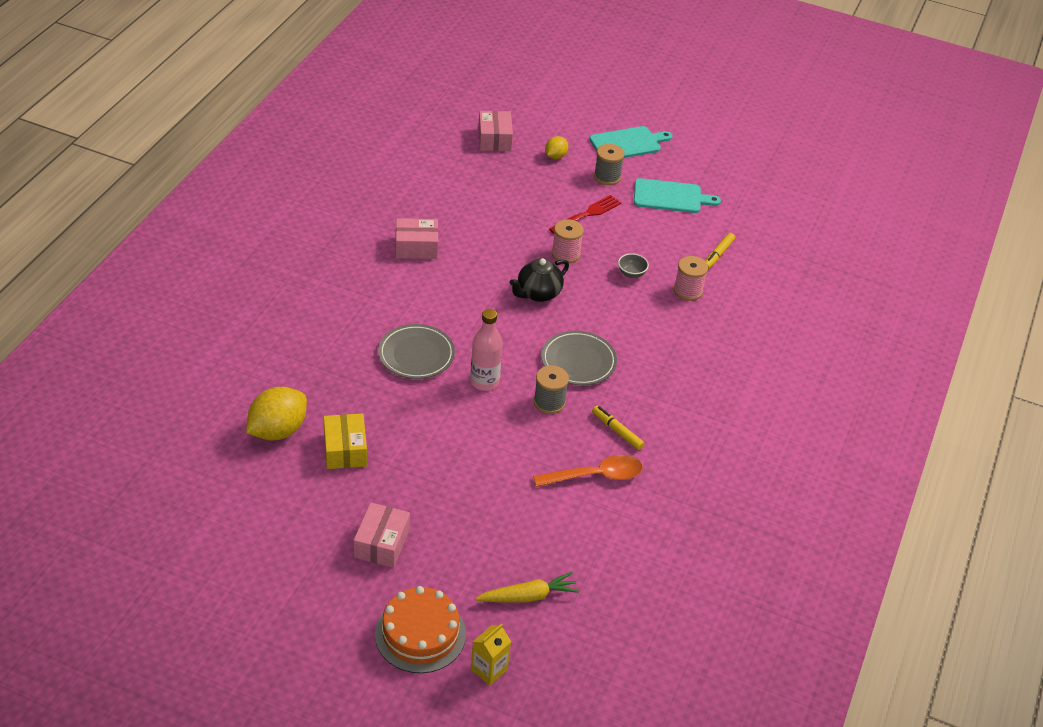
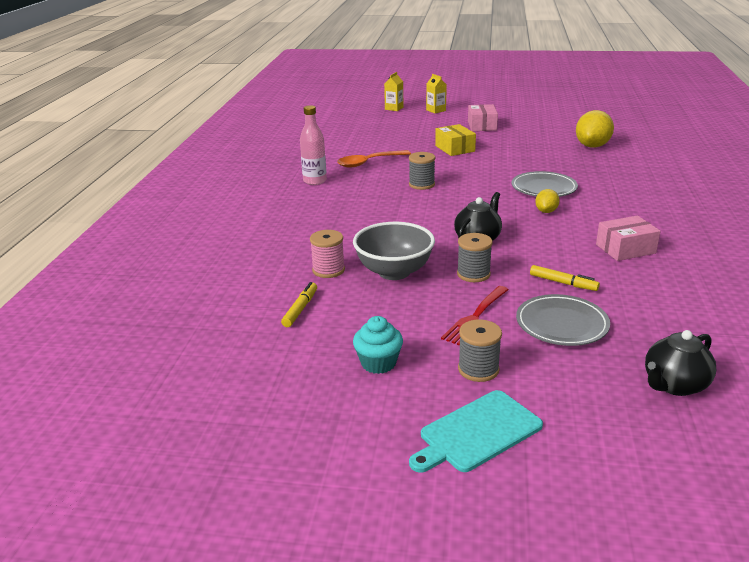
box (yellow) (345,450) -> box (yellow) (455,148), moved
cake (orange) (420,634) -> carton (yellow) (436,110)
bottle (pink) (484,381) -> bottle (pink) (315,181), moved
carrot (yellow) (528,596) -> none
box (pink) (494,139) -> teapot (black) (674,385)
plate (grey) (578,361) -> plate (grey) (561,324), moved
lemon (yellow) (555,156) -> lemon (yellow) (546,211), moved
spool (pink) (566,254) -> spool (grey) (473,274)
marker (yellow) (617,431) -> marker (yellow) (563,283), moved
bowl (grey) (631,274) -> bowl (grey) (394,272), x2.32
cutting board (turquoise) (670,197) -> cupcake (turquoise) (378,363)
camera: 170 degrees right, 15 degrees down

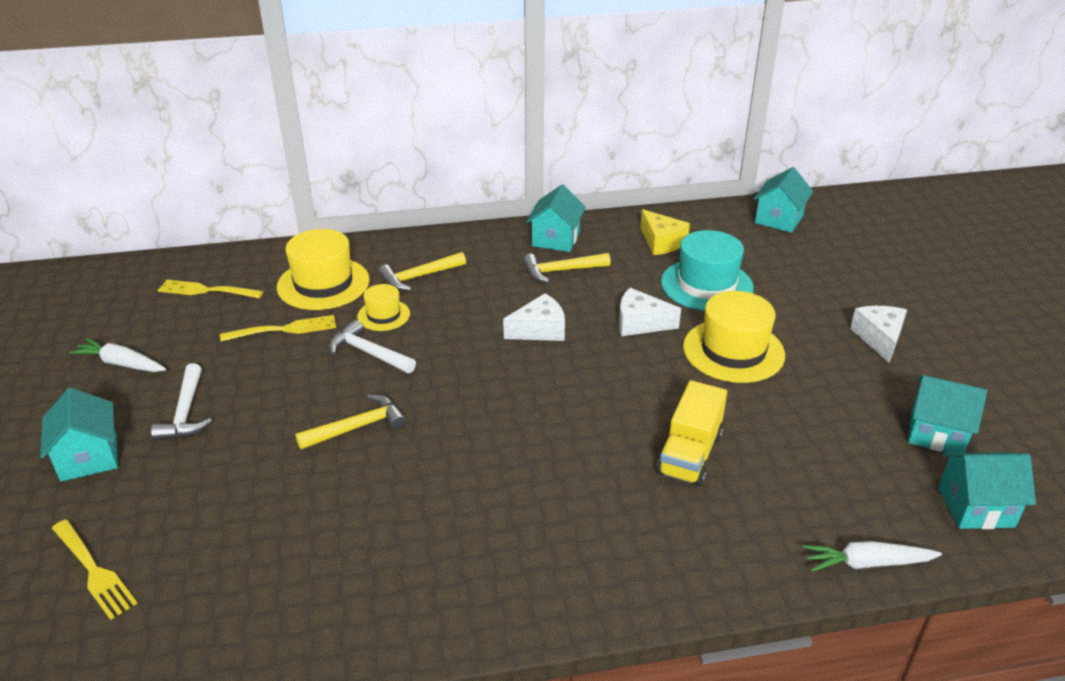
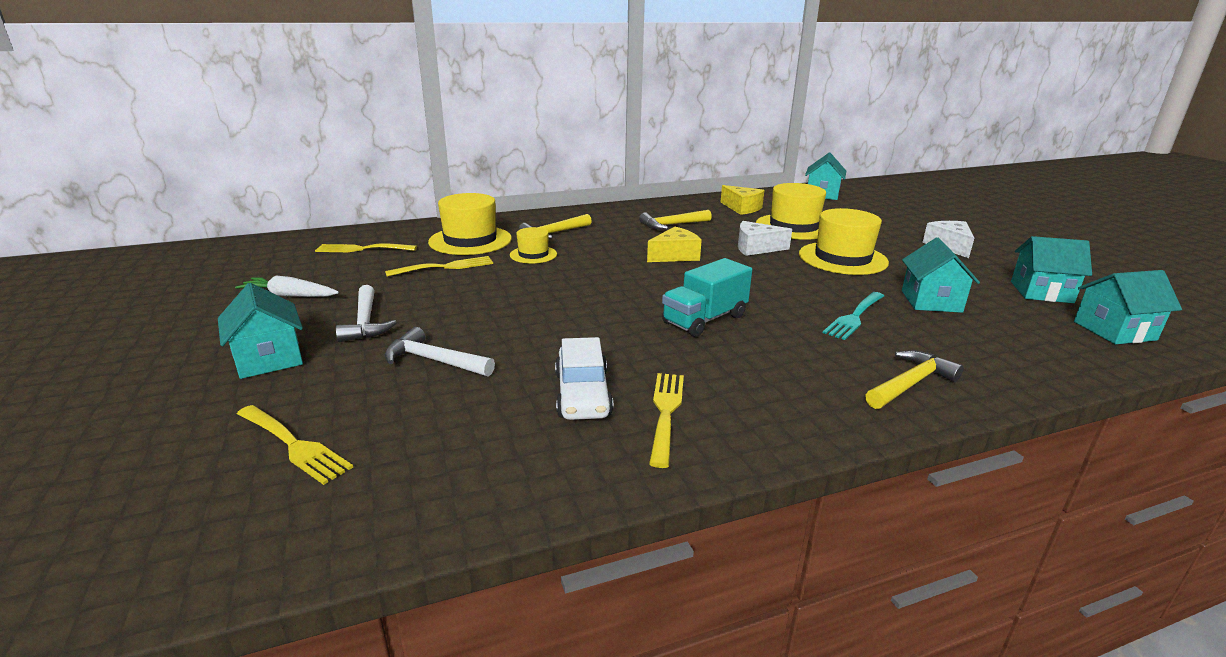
hammer (yellow) (357,427) -> hammer (yellow) (910,384), moved
hammer (white) (369,353) -> hammer (white) (434,361), moved
cheese (white) (539,330) -> cheese (yellow) (675,256)
house (turquoise) (555,239) -> house (turquoise) (931,301), moved
truck (yellow) (689,454) -> fork (turquoise) (854,317)
hat (turquoise) (706,285) -> hat (yellow) (794,227)
carrot (white) (867,563) -> none
none -> car (white) (582,394)
none -> fork (yellow) (666,412)
none -> truck (turquoise) (704,319)
camera: 10 degrees left, 10 degrees down

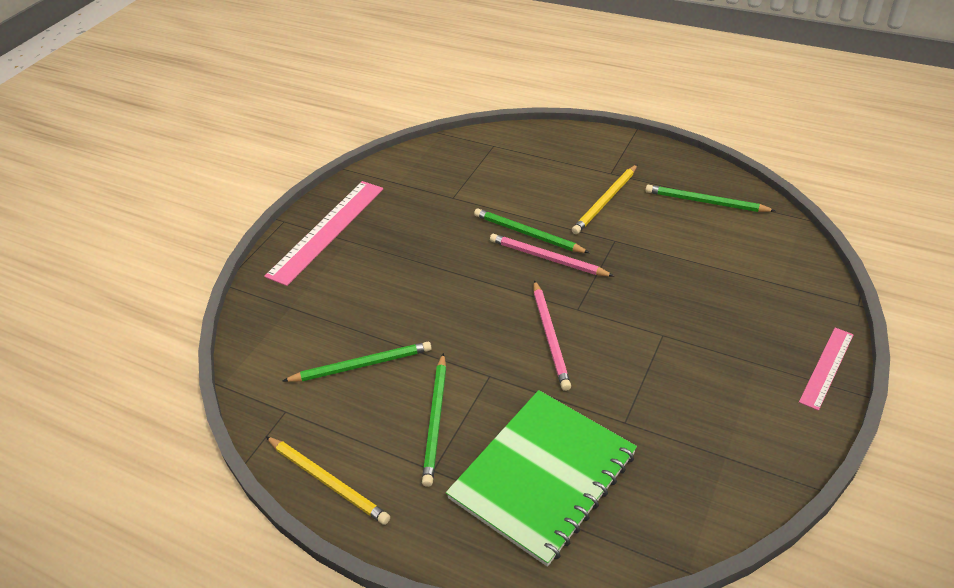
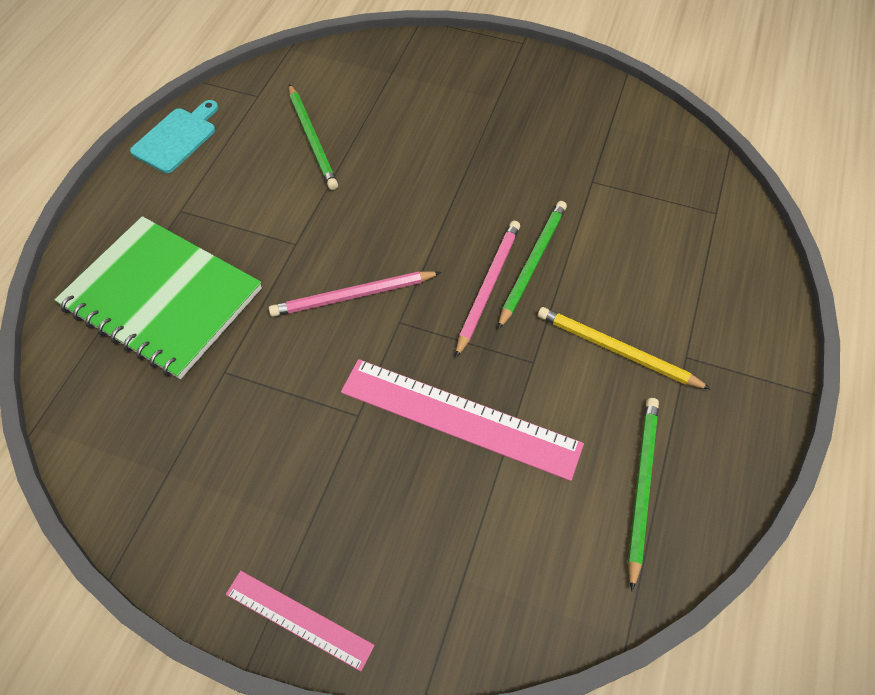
ruler (pink) (327,231) -> ruler (pink) (459,418), moved
pencil (yellow) (327,481) -> cutting board (turquoise) (177,138)
pencil (green) (436,420) -> none
camera: 80 degrees right, 15 degrees up

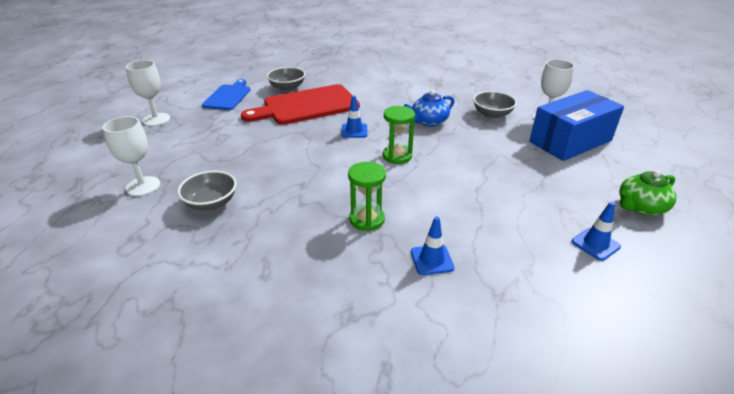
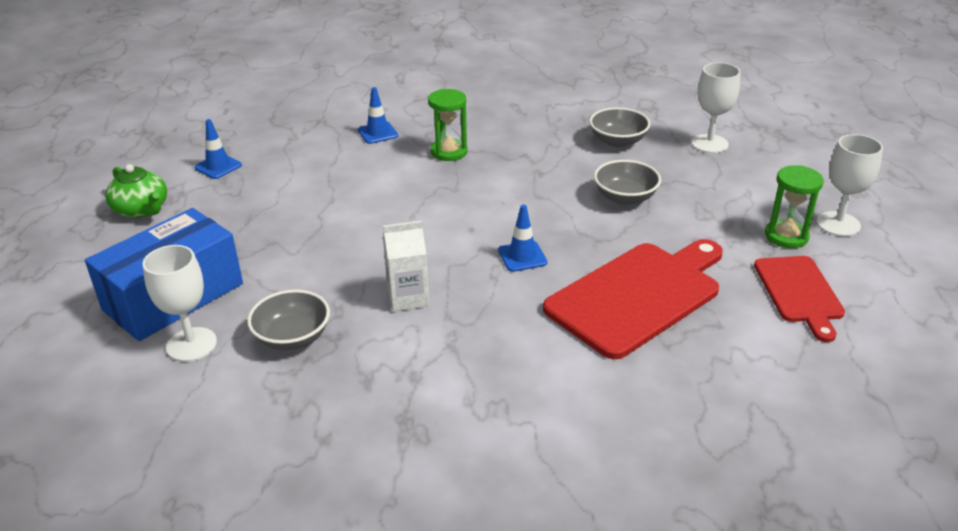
cutting board (blue) (228,96) -> cutting board (red) (799,292)
bowl (grey) (287,87) -> bowl (grey) (625,197), moved
hourglass (green) (397,156) -> hourglass (green) (786,236), moved
teapot (blue) (428,121) -> carton (white) (408,298)
teapot (green) (640,207) -> teapot (green) (142,209), 90 degrees clockwise
camera: 165 degrees right, 0 degrees up

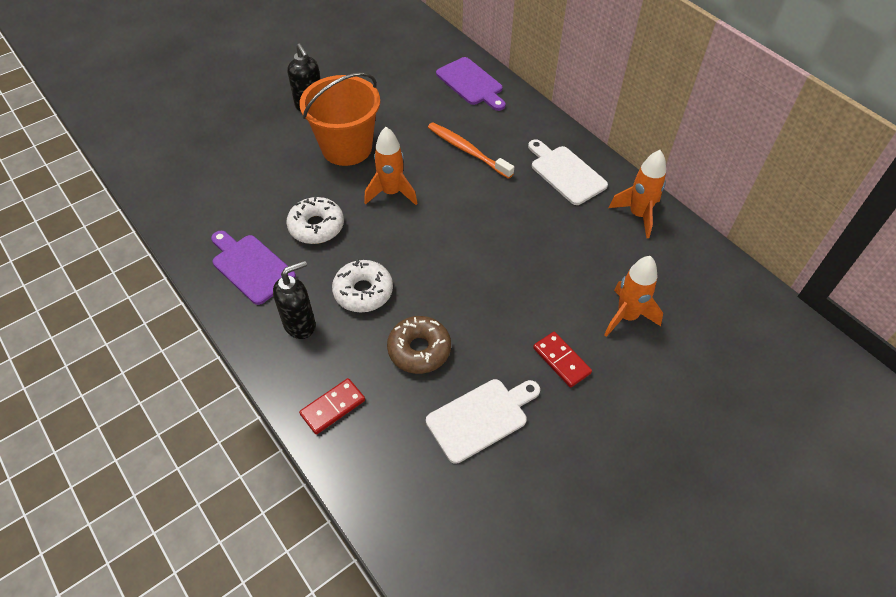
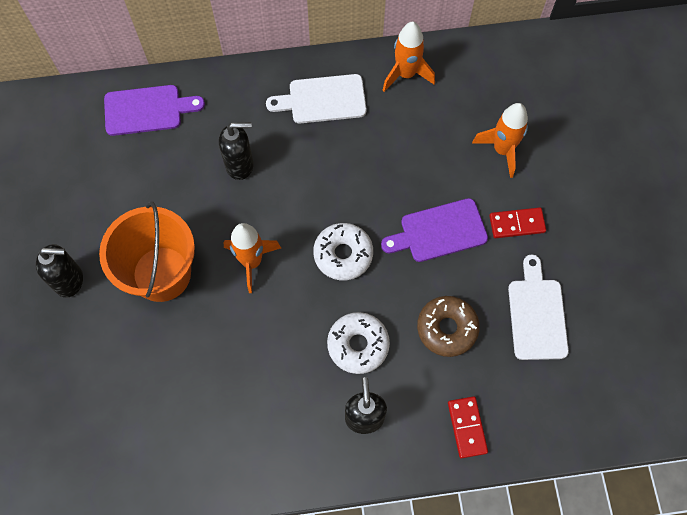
cutting board (purple) (251,266) -> cutting board (purple) (439,231), moved
donut (white) (316,226) -> donut (white) (343,254), moved
toothbrush (orange) (467,151) -> soap dispenser (black) (240,165)
camera: 60 degrees left, 15 degrees up

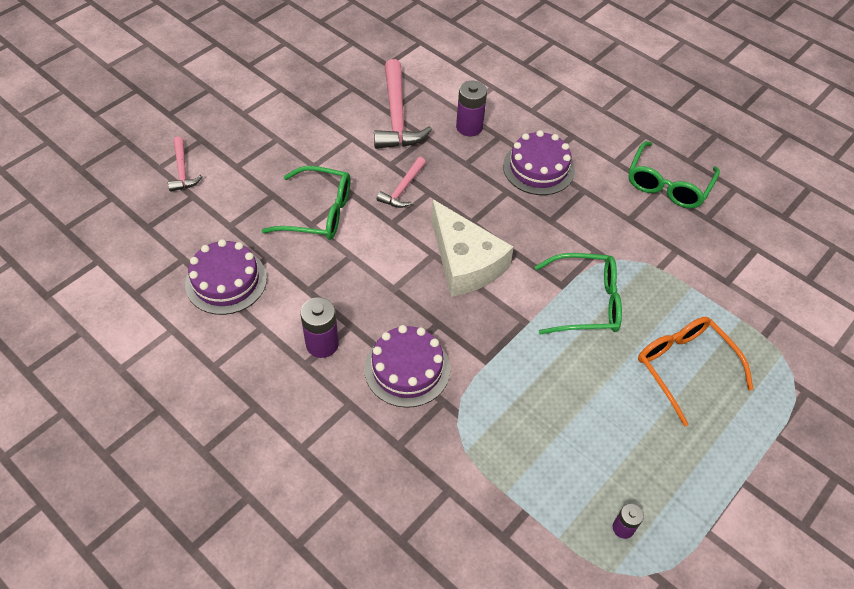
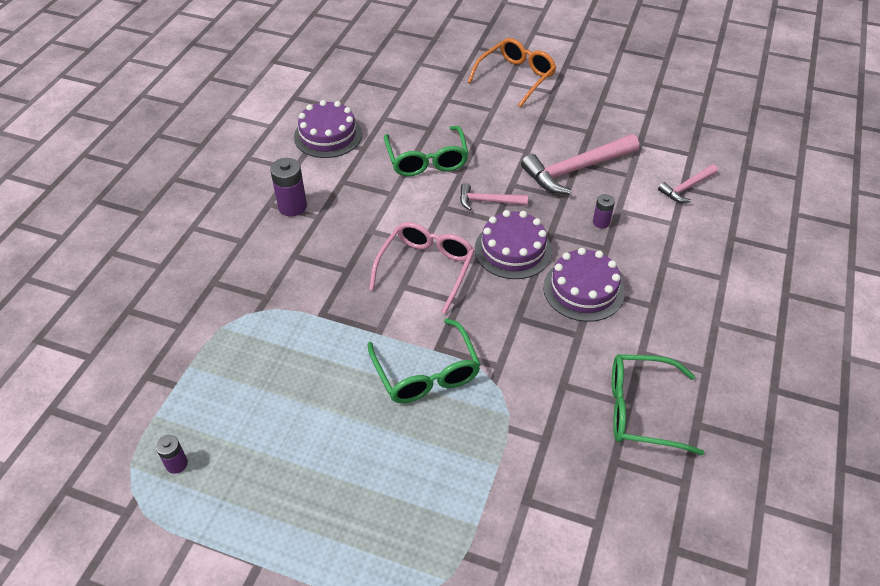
hammer (pink) (182,170) -> hammer (pink) (687,188), moved
cake (purple) (407,369) -> cake (purple) (513,250), moved
cheese (white) (465,262) -> glasses (pink) (426,268)
battery (purple) (469,127) -> battery (purple) (601,222), x0.59
glasses (orange) (684,367) -> glasses (orange) (516,77), moved
camera: 70 degrees right, 5 degrees down

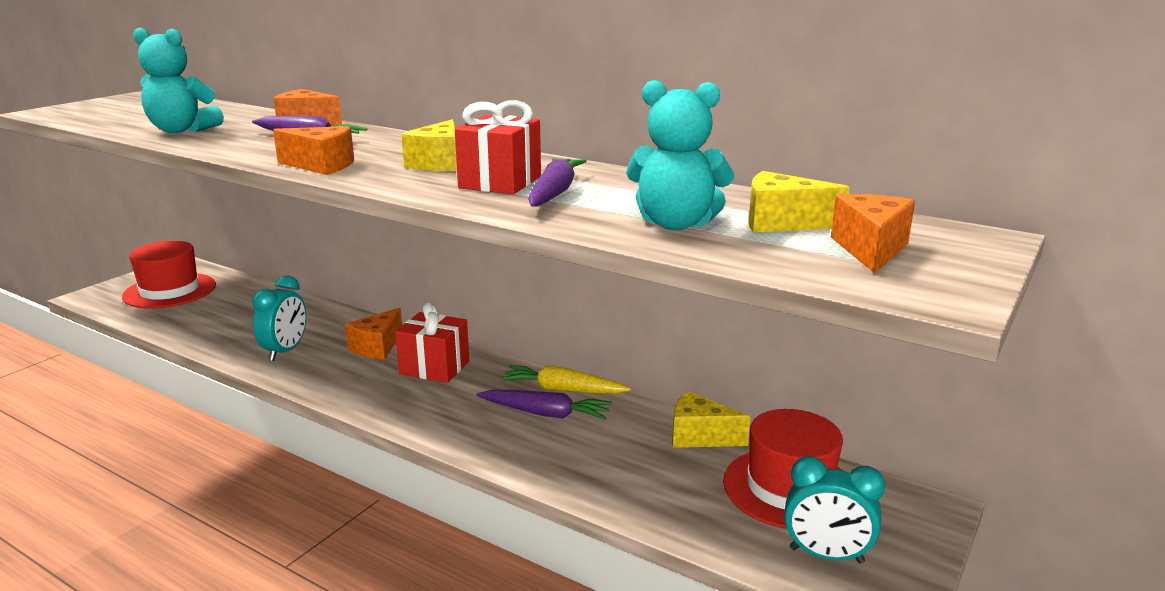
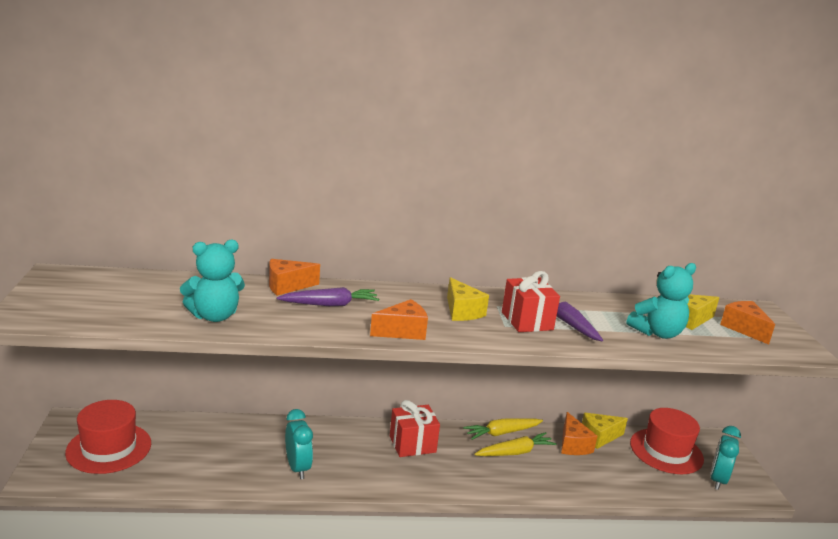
cheese (orange) (377,347) -> cheese (orange) (573,445), moved
carrot (purple) (545,413) -> carrot (yellow) (515,452)
clock (turquoise) (826,555) -> clock (turquoise) (717,480), 135 degrees clockwise
camera: 40 degrees left, 0 degrees up

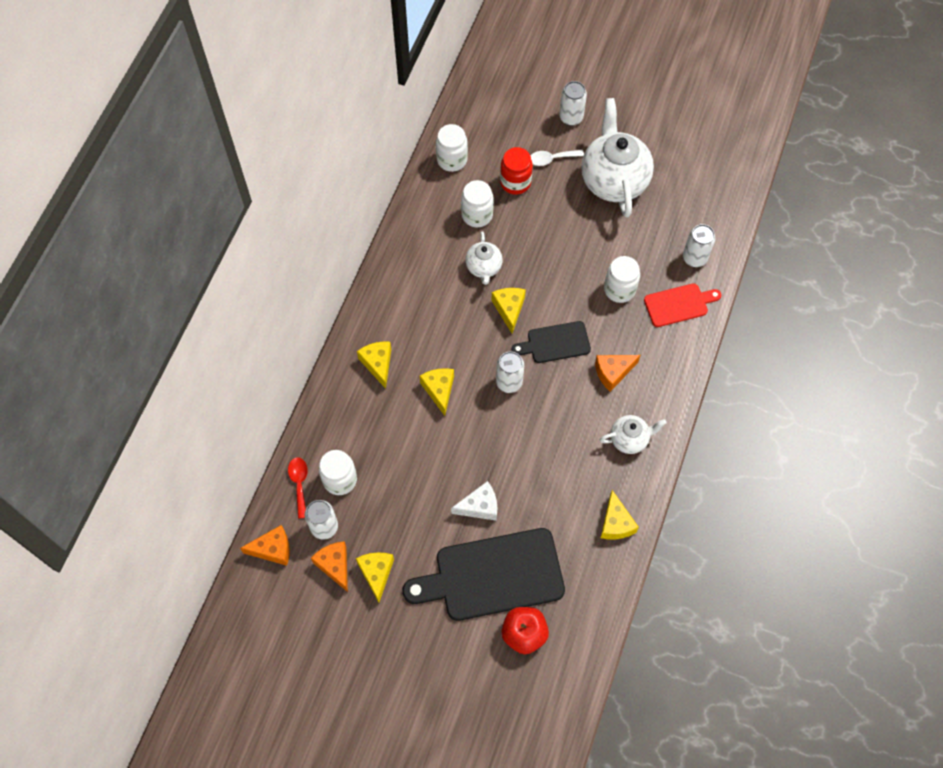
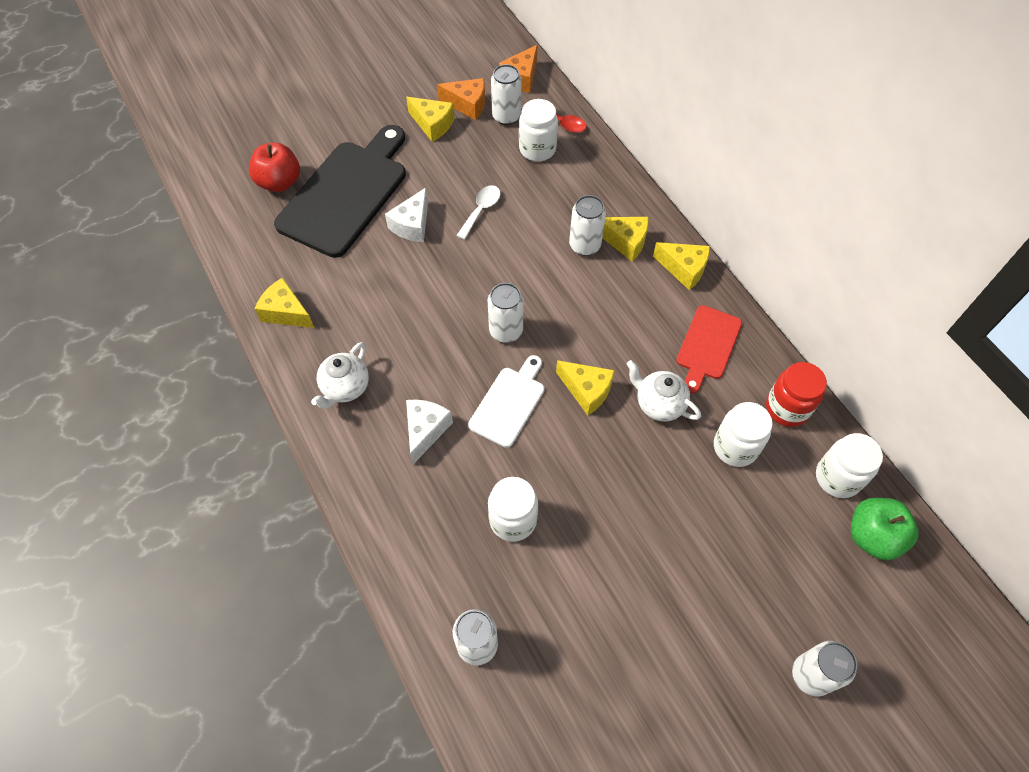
cheese (yellow) (439,390) -> cheese (yellow) (684,269), moved
jar (red) (515,182) -> jar (red) (787,408), moved
cutting board (black) (555,343) -> cutting board (white) (509,403)
spoon (white) (551,159) -> spoon (white) (481,210), moved
teapot (white) (614,180) -> none
cheese (orange) (613,372) -> cheese (white) (425,430)
cutting board (red) (678,304) -> cutting board (red) (707,346), moved
none -> can (white) (584,245)
none -> apple (green) (872,536)
camera: 130 degrees right, 5 degrees down

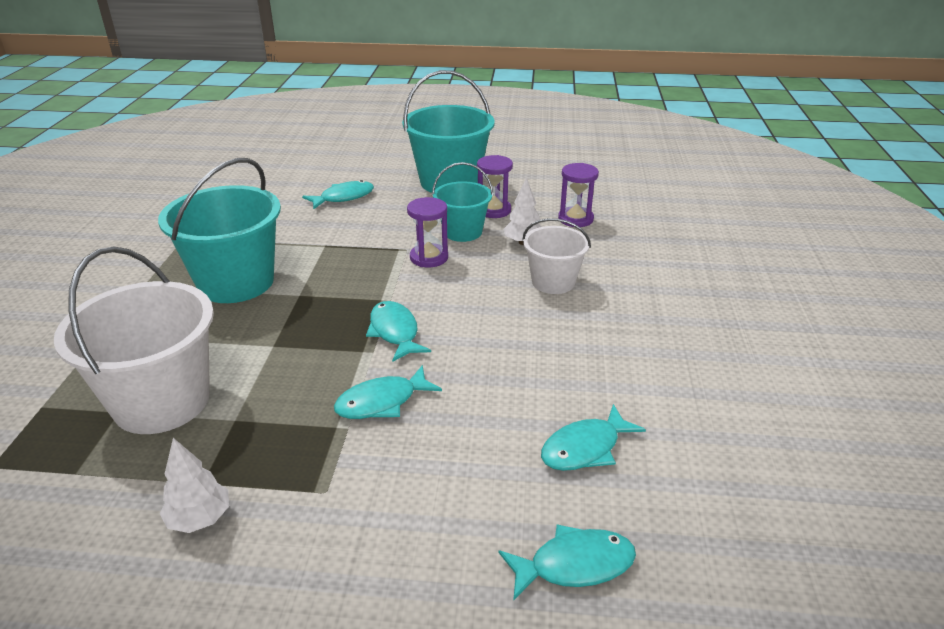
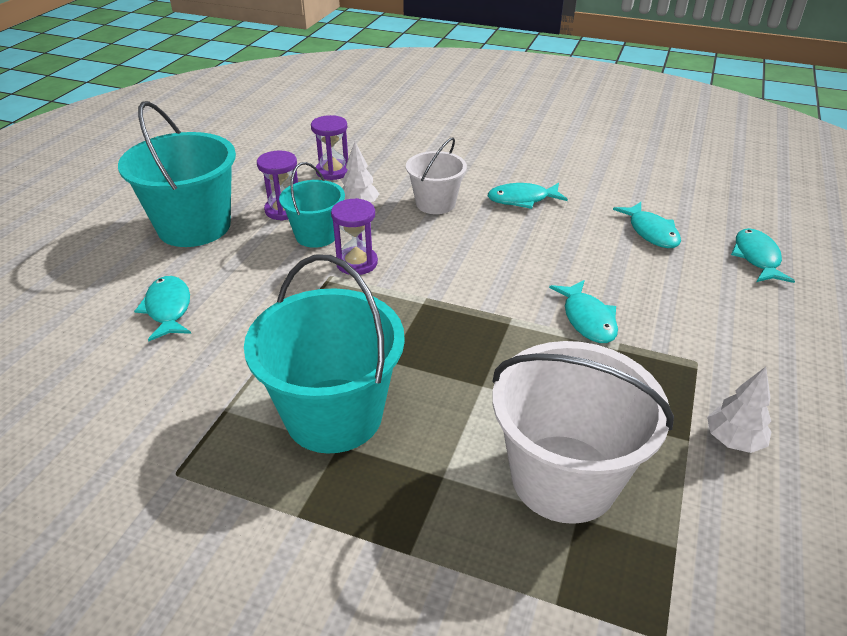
fish (turquoise) (395,332) -> fish (turquoise) (522,199), moved
camera: 75 degrees left, 5 degrees up

